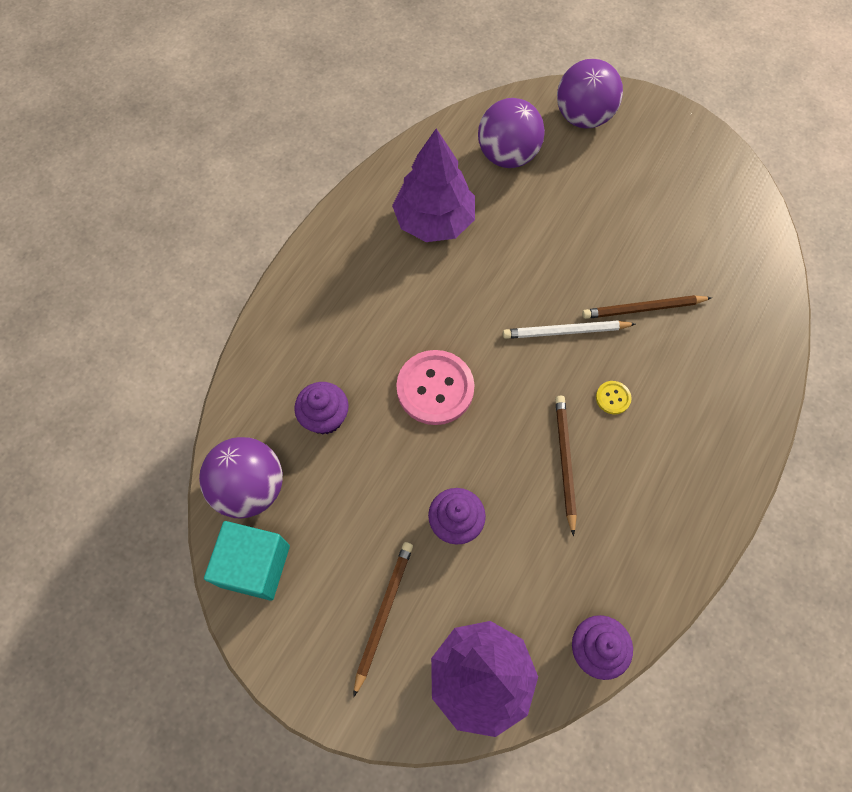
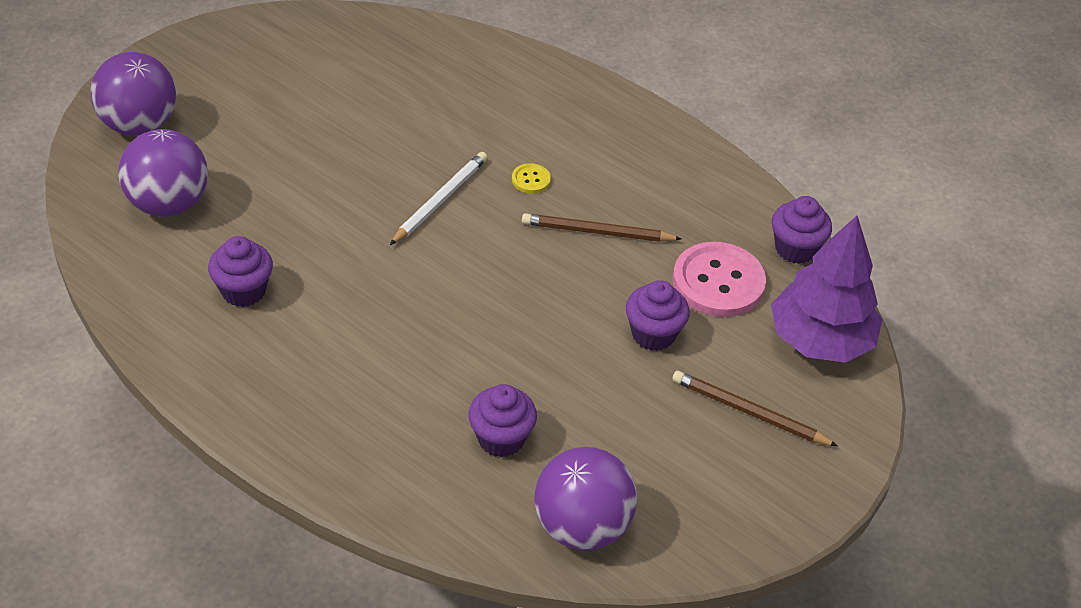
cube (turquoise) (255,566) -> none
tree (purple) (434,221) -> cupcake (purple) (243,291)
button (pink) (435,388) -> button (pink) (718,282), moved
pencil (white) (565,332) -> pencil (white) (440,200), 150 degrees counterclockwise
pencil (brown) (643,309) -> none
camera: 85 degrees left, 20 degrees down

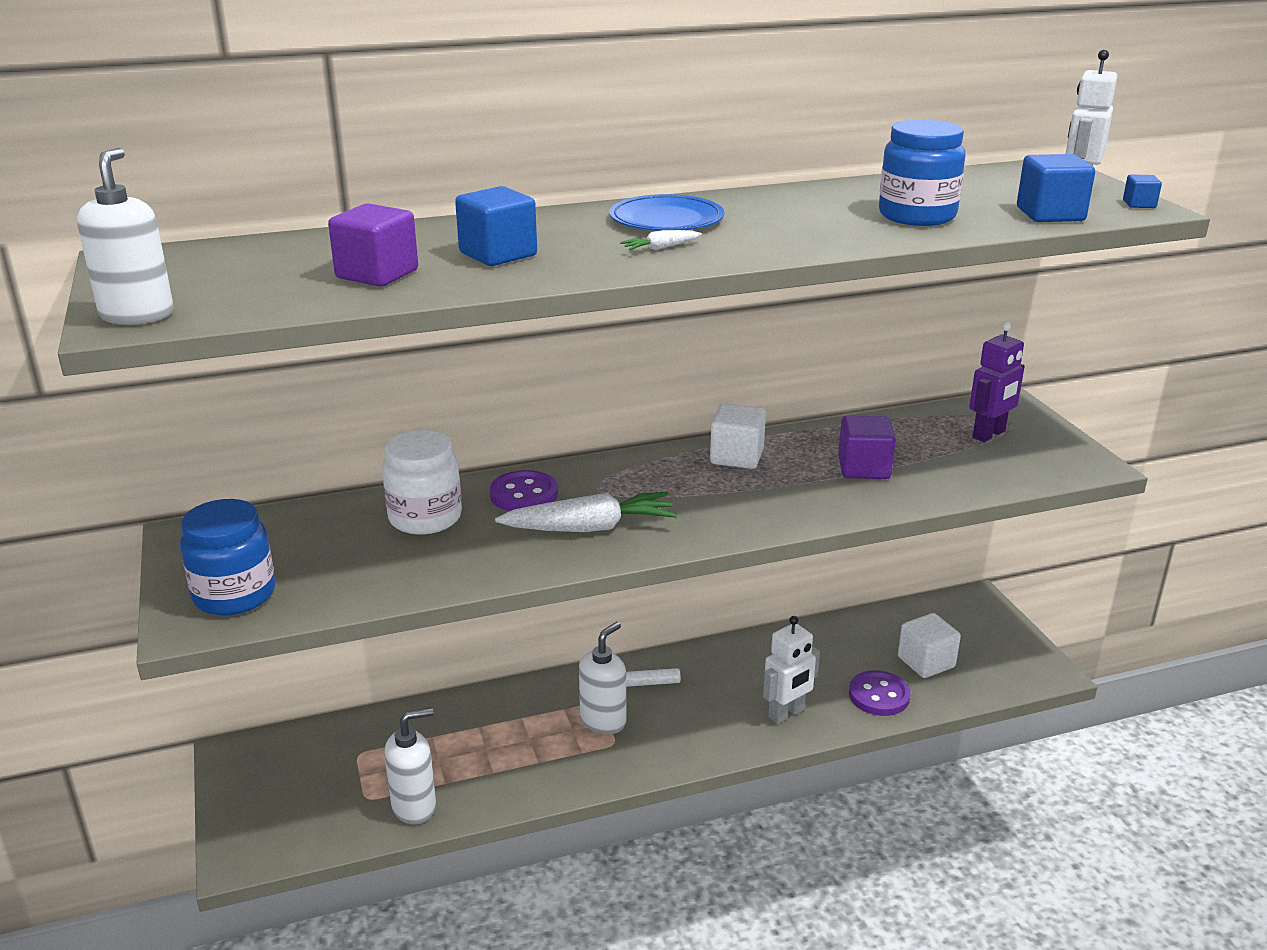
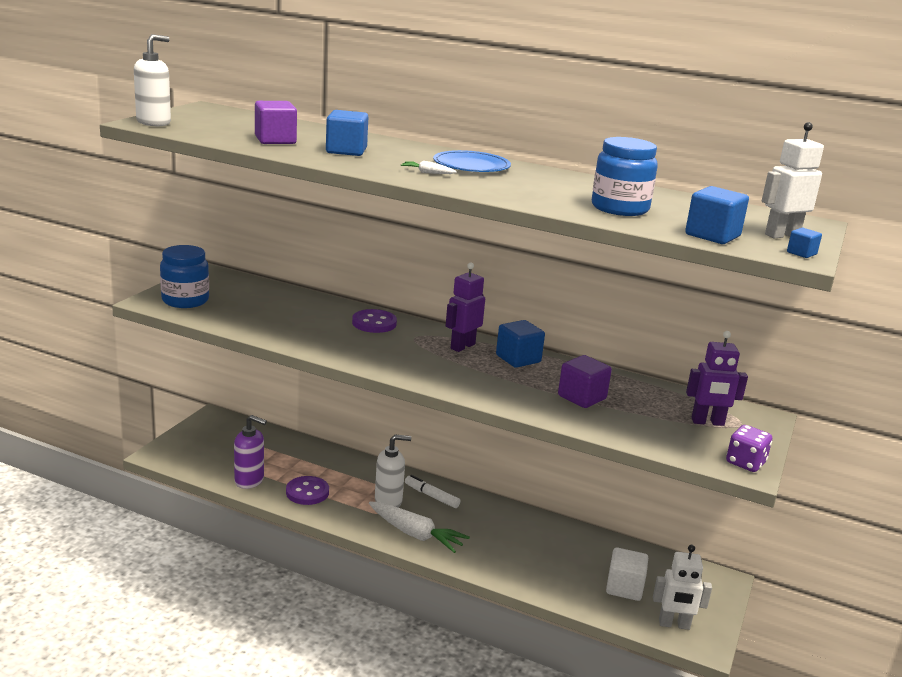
jar (white) (425,517) -> none
soap dispenser (white) (414,806) -> soap dispenser (purple) (249,480)
carrot (white) (590,528) -> carrot (white) (415,534), moved
cube (white) (736,457) -> cube (blue) (518,359)
robot (white) (786,714) -> robot (white) (674,624), moved
button (purple) (879,695) -> button (purple) (307,492), moved
none -> robot (purple) (462,346)
none -> dice (purple) (745,463)
camera: 40 degrees right, 5 degrees down

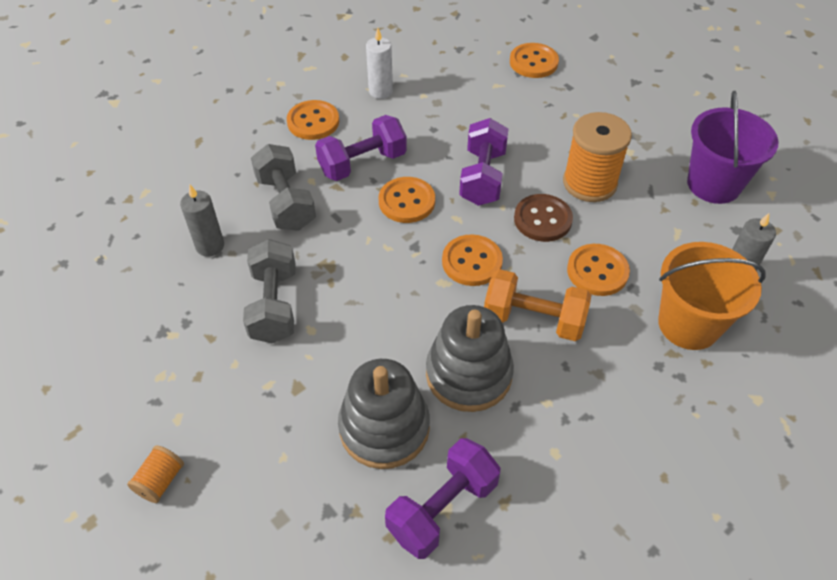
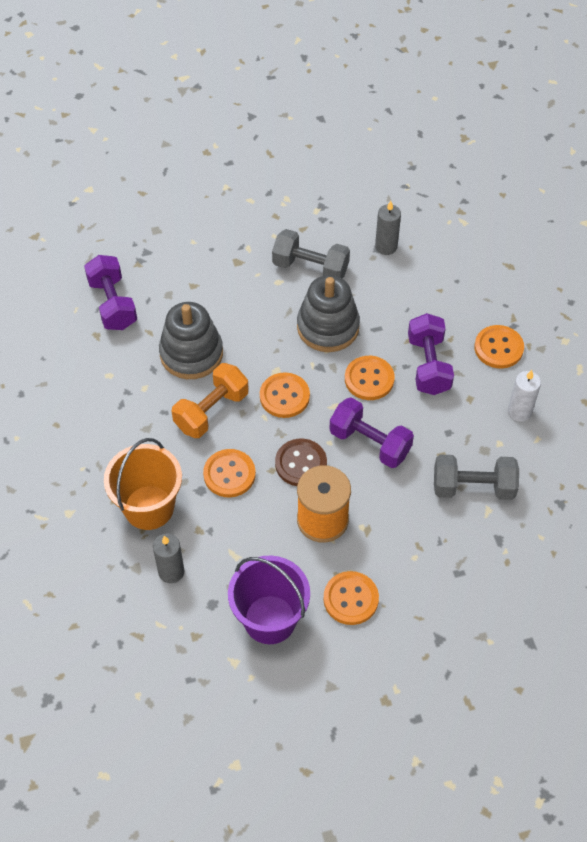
spool (orange) (160,481) -> none
dumbbell (grey) (286,202) -> dumbbell (grey) (473,487), moved
stacking toy (grey) (384,428) -> stacking toy (grey) (328,327), moved
button (orange) (533,62) -> button (orange) (351,599), moved
camera: 115 degrees right, 5 degrees up

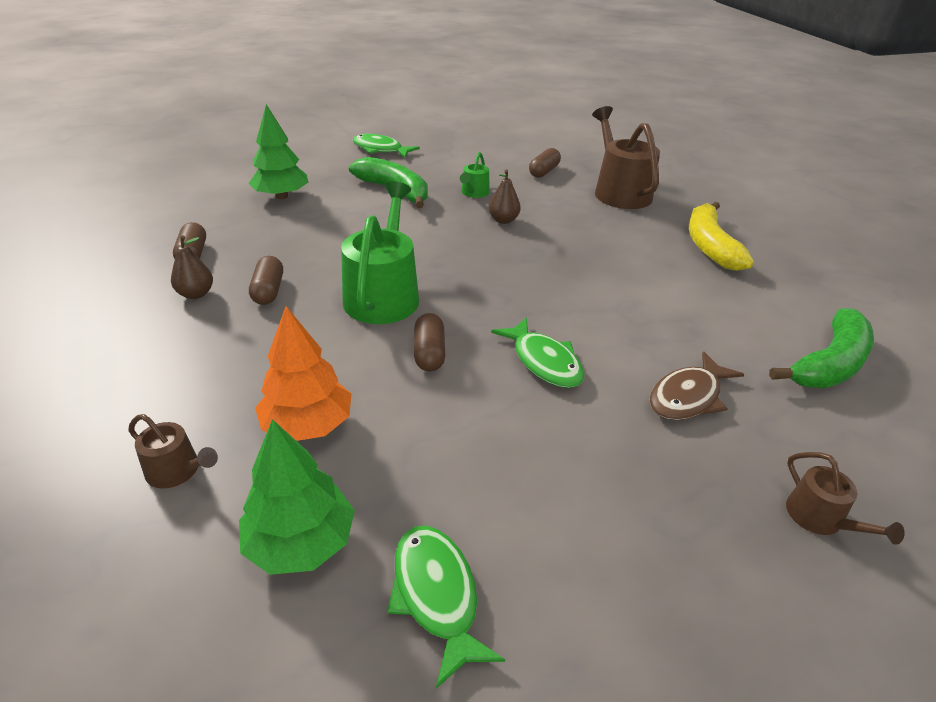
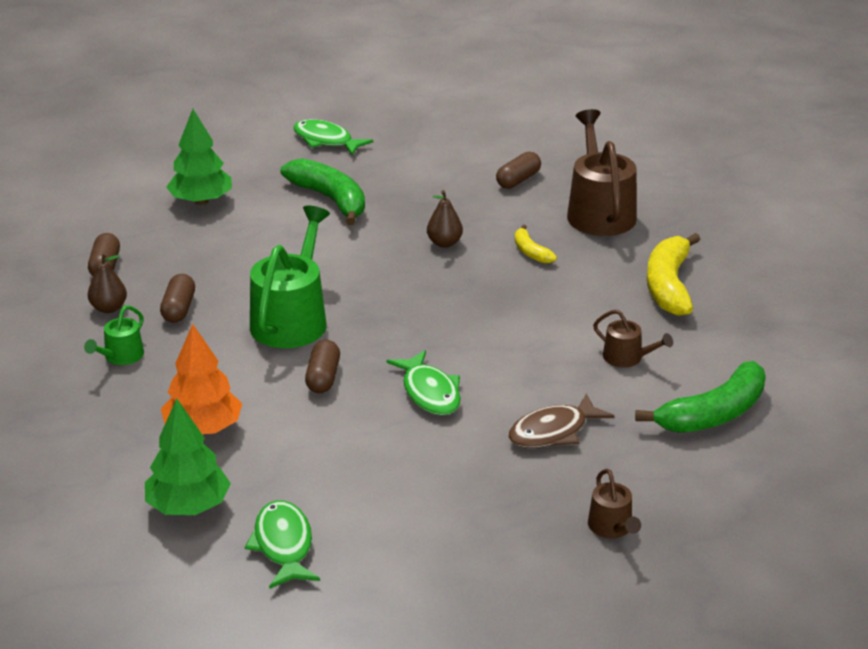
watering can (brown) (177,471) -> watering can (brown) (627,358), moved
watering can (green) (474,193) -> watering can (green) (121,356), moved
none -> banana (yellow) (530,252)
camera: 10 degrees right, 5 degrees down

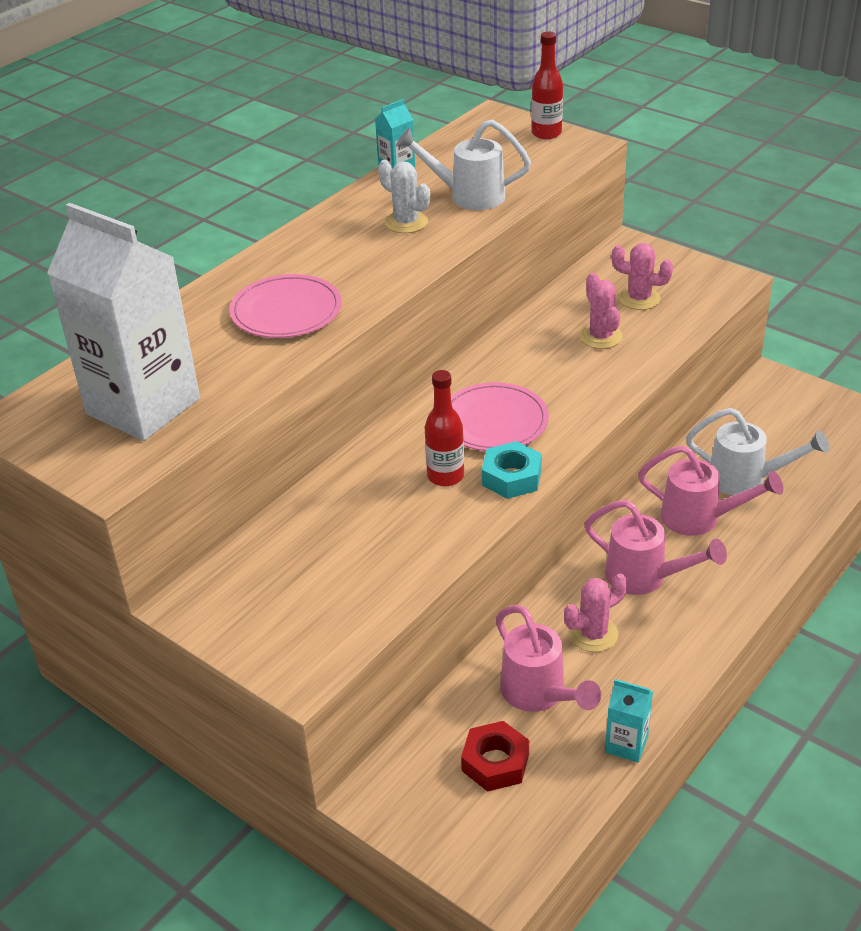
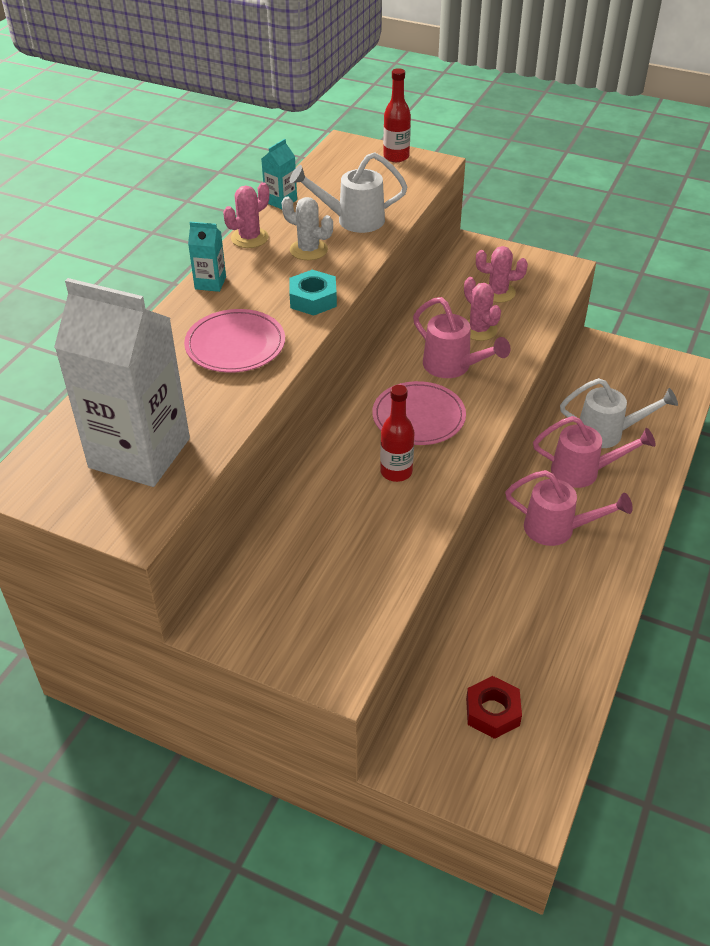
nut (turquoise) (511,477) -> nut (turquoise) (313,299), moved
watering can (pink) (539,695) -> watering can (pink) (453,367), moved
cactus (pink) (593,634) -> cactus (pink) (249,238), moved
carton (turquoise) (626,744) -> carton (turquoise) (210,283), moved
camera: 15 degrees left, 5 degrees up

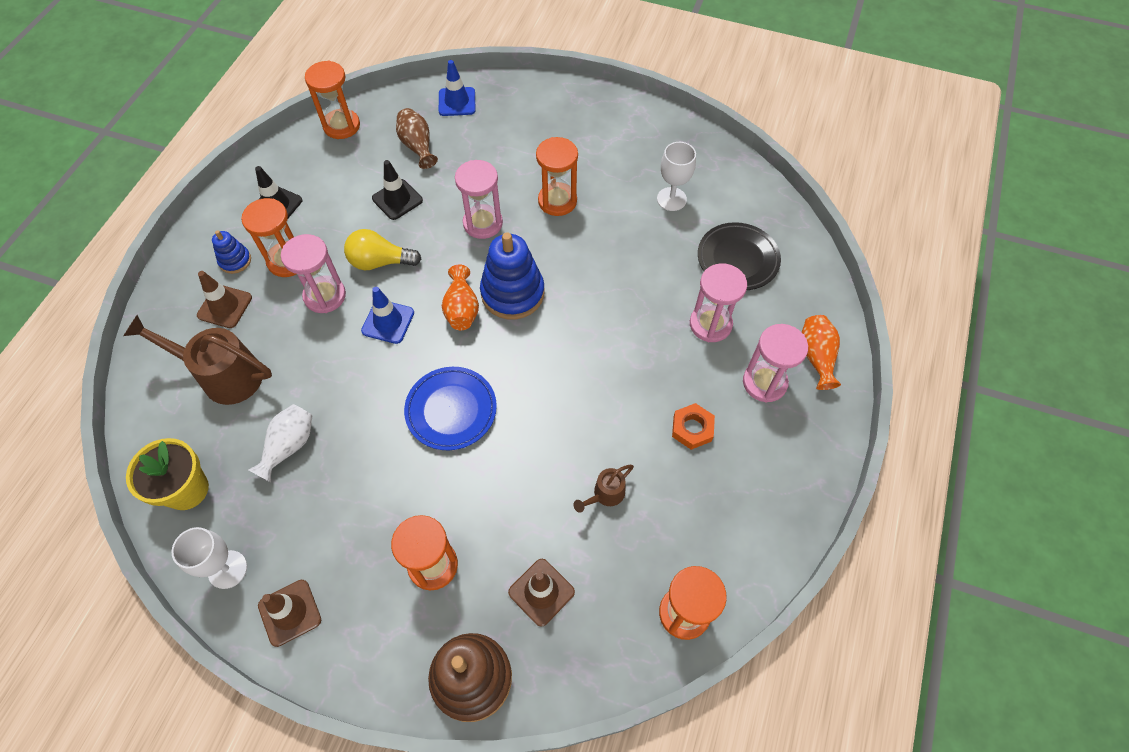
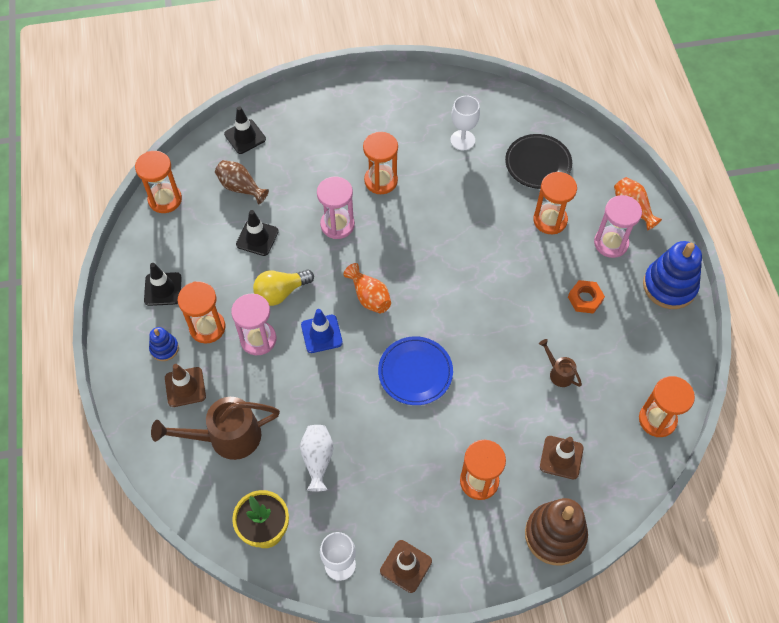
traffic cone (blue) (457,102) -> traffic cone (black) (245,137)
stacking toy (blue) (512,293) -> stacking toy (blue) (669,286), moved
watering can (brown) (605,494) -> watering can (brown) (559,373), 120 degrees clockwise
hourglass (pink) (710,324) -> hourglass (orange) (550,220)
camera: 30 degrees left, 0 degrees up

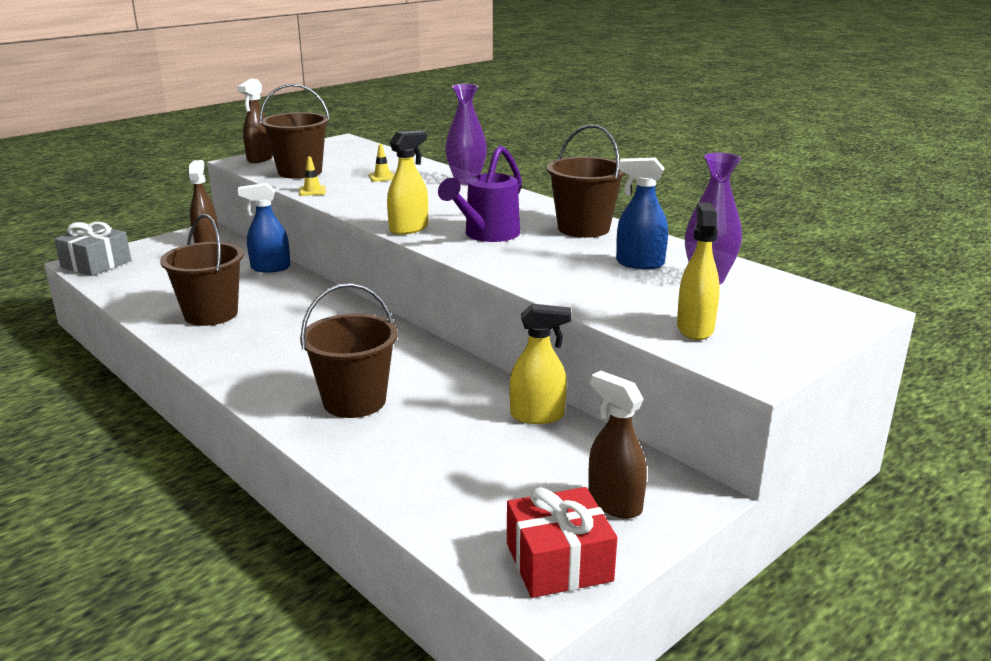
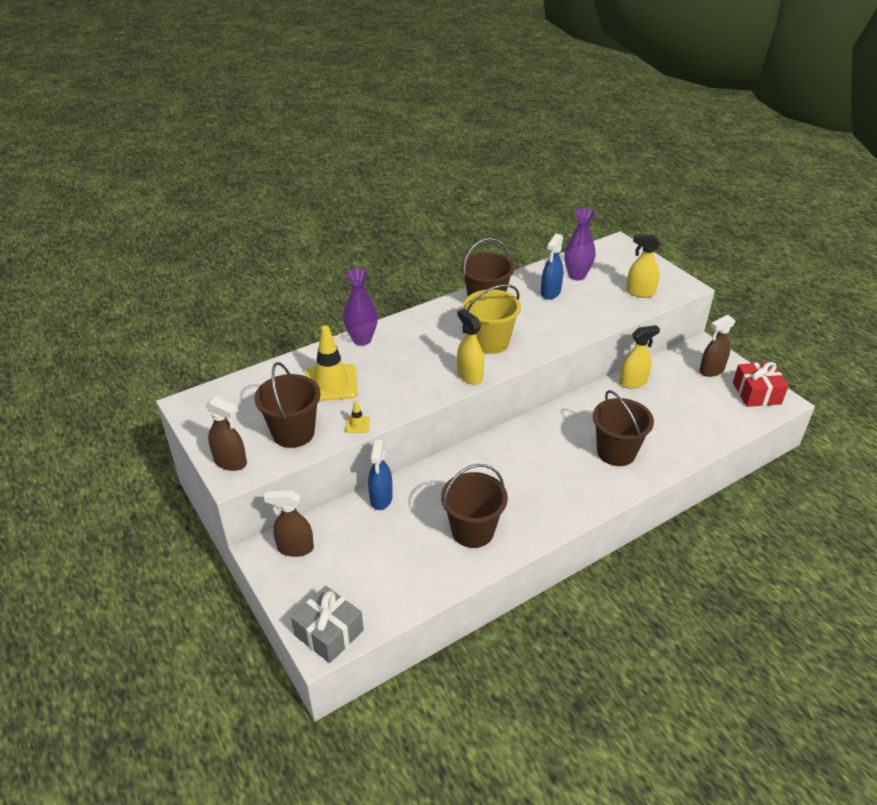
traffic cone (yellow) (382,177) -> traffic cone (yellow) (331,383), x2.33
watering can (purple) (487,235) -> bucket (yellow) (490,342)
spray bottle (yellow) (537,415) -> spray bottle (yellow) (633,382), 60 degrees clockwise
camera: 80 degrees left, 15 degrees up

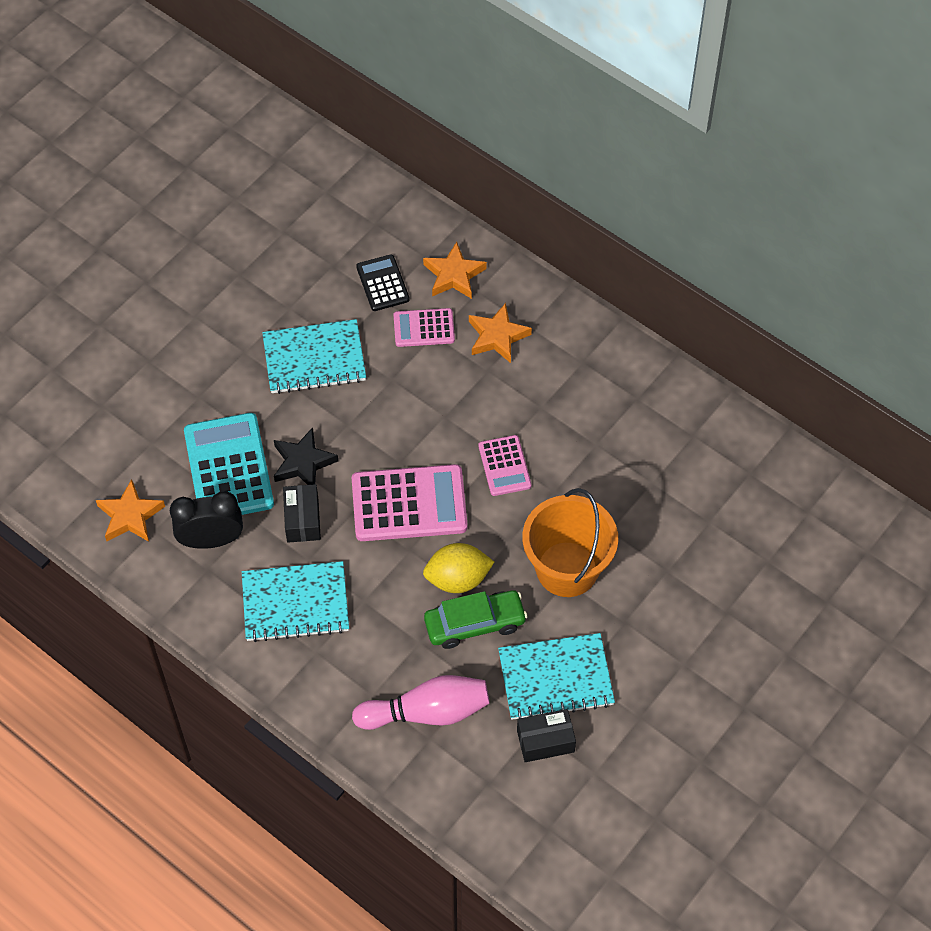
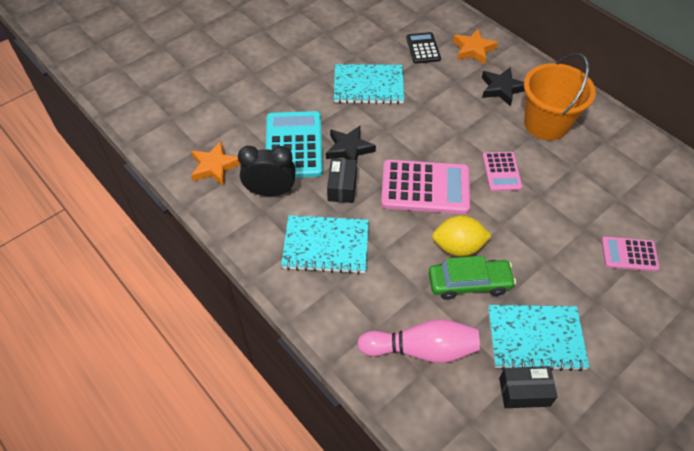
calculator (pink) (424,328) -> calculator (pink) (629,254), moved
star (orange) (497,336) -> star (black) (501,89)
bucket (orange) (567,569) -> bucket (orange) (546,124), moved
camera: 10 degrees right, 5 degrees down

